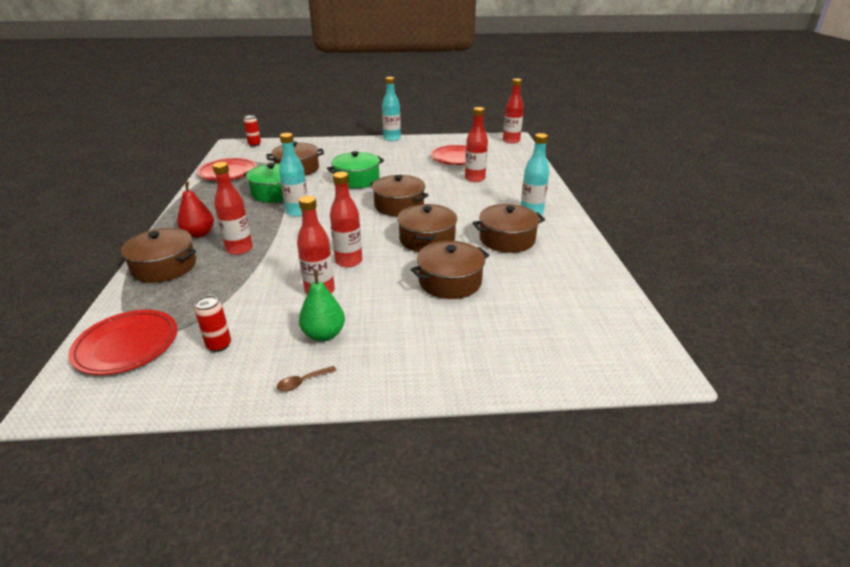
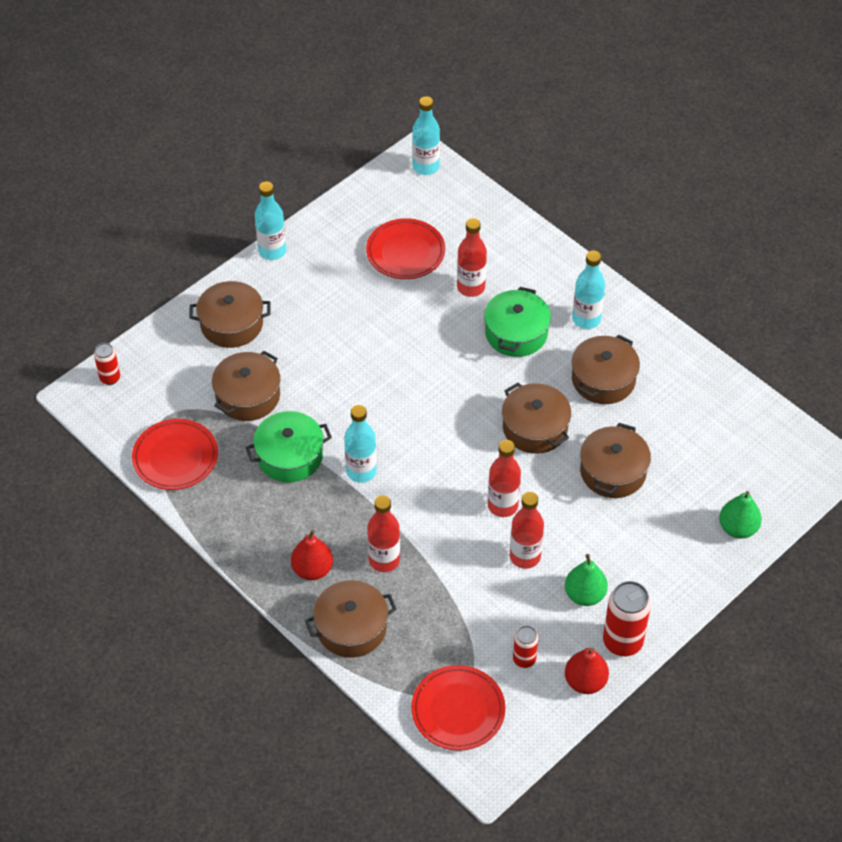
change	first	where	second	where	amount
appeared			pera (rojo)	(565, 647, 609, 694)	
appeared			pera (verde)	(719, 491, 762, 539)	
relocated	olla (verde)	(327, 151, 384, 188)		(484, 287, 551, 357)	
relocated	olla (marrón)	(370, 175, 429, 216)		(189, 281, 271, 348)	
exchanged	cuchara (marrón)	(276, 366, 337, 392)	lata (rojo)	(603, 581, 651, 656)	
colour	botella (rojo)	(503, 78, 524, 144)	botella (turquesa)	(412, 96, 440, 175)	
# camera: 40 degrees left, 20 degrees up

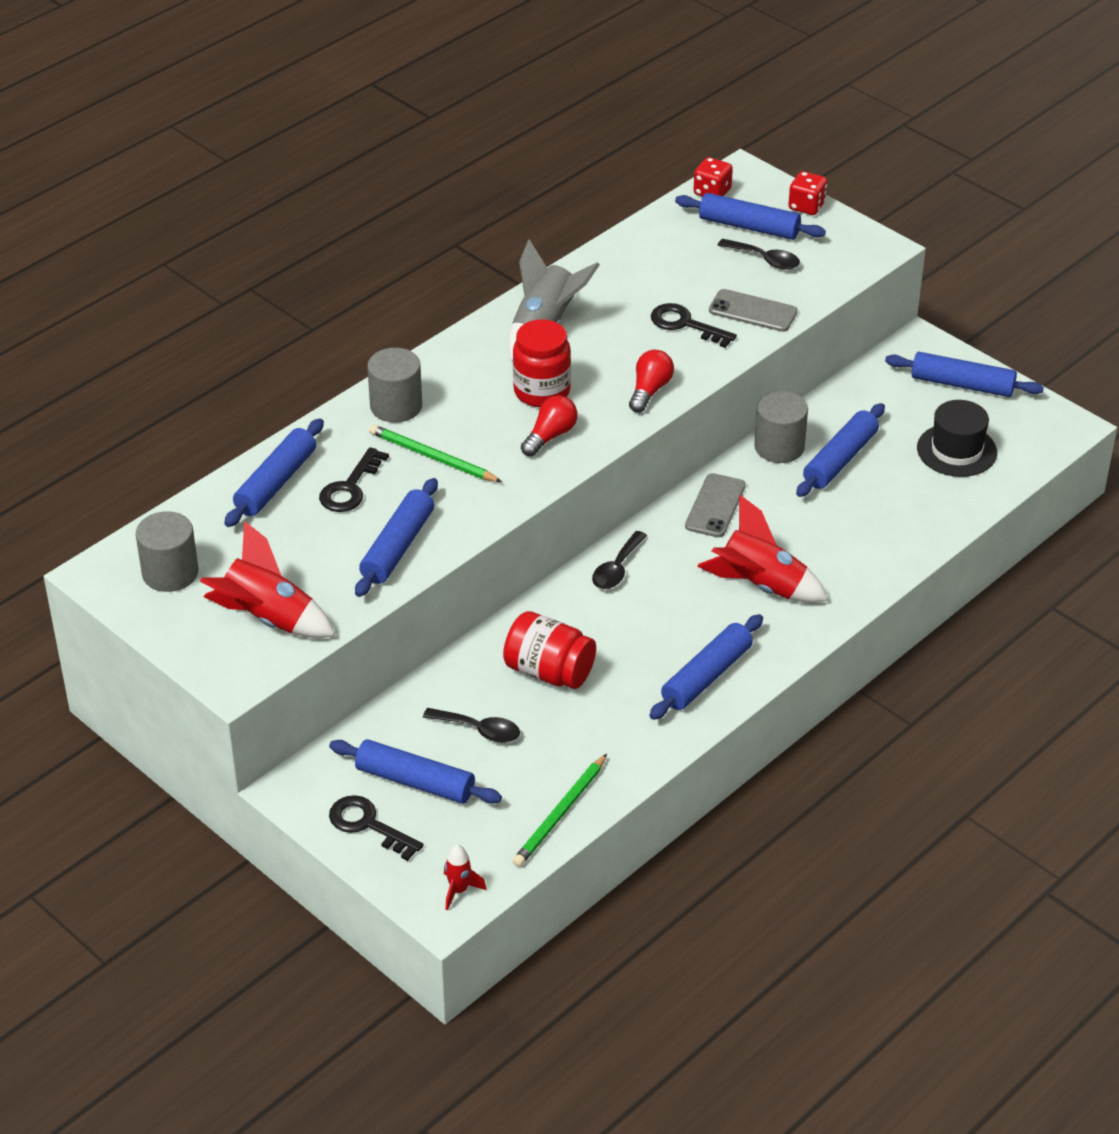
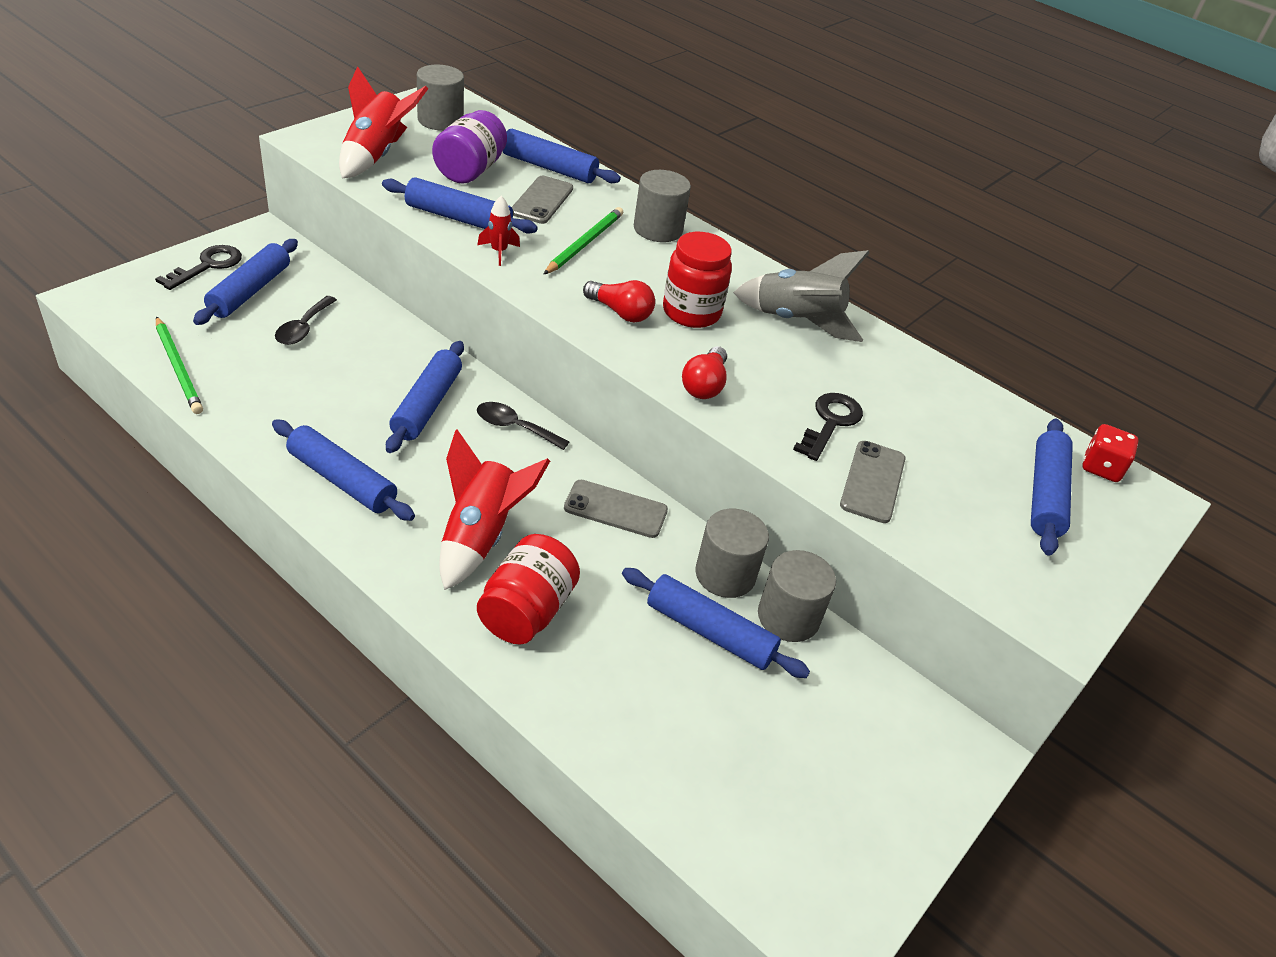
change	first	where	second	where	amount
missing	cuchara (negro)	(718, 239, 800, 270)			
missing	dado (rojo)	(788, 171, 827, 215)			
missing	sombrero (negro)	(917, 400, 997, 477)			
appeared			tarro (morado)	(432, 110, 507, 183)	
appeared			cilindro (gris)	(758, 550, 836, 642)	
relocated	cohete (rojo)	(444, 845, 487, 910)		(477, 196, 520, 266)	
relocated	tarro (rojo)	(503, 611, 596, 689)		(477, 534, 580, 644)	
relocated	rodillo (azul)	(885, 352, 1044, 397)		(386, 341, 464, 453)	
exchanged	llave (negro)	(319, 447, 389, 512)	móvil (gris)	(512, 176, 573, 224)	
spun	lápiz (verde)	(513, 754, 607, 867)		(156, 316, 203, 414)	150 degrees counterclockwise
spun	bombilla (rojo)	(629, 350, 674, 413)		(682, 346, 727, 399)	90 degrees clockwise
# camera: 80 degrees right, 0 degrees up

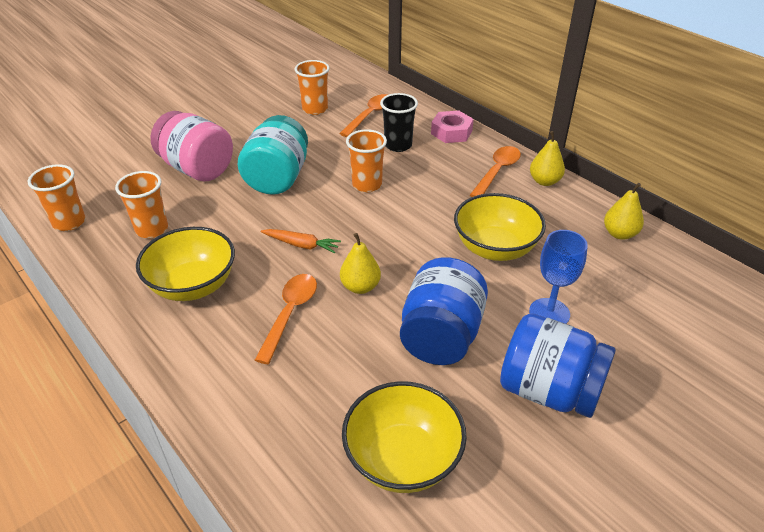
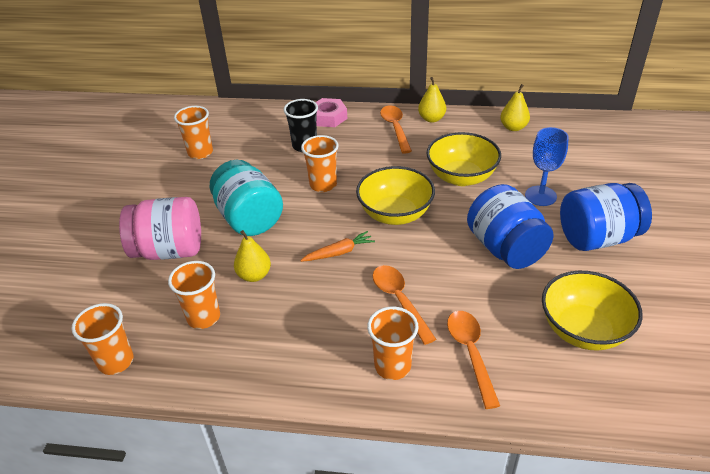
change	first	where	second	where	amount
appeared			vaso (naranja)	(367, 307, 418, 380)	
relocated	cuenco (amarillo)	(136, 227, 235, 301)		(356, 166, 435, 225)	
relocated	cuchara (naranja)	(339, 94, 387, 137)		(447, 311, 500, 409)	
relocated	pera (amarillo)	(340, 233, 381, 294)		(234, 230, 271, 282)	
# camera: 40 degrees left, 0 degrees up

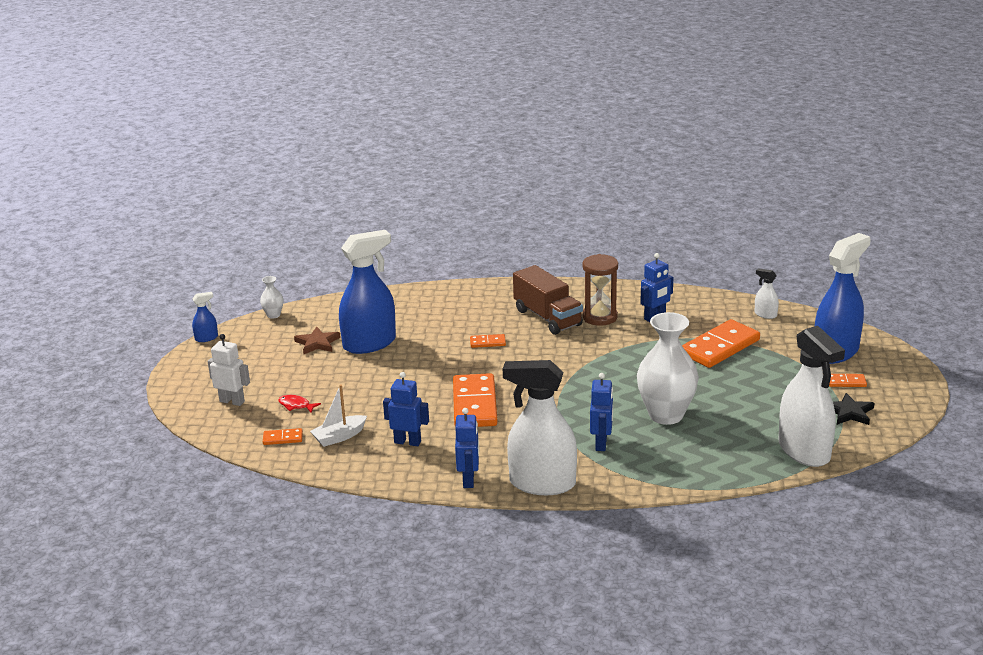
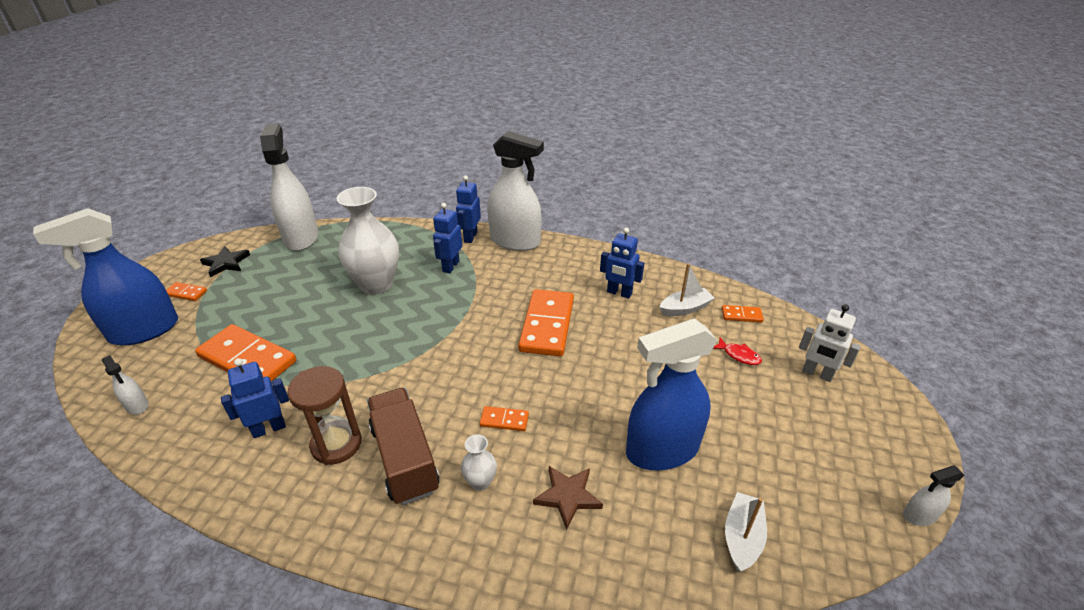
change	first	where	second	where	amount
appeared			barco (blanco)	(725, 492, 767, 572)	
relocated	florero (blanco)	(260, 276, 283, 319)		(461, 434, 497, 491)	
relocated	estrella (marrón)	(294, 327, 341, 354)		(533, 466, 603, 530)	
relocated	robot (azul)	(455, 408, 479, 488)		(456, 175, 481, 243)	
colour	pulverizador (azul)	(192, 292, 218, 342)	pulverizador (blanco)	(903, 466, 965, 526)	
spun	ficha de dominó (naranja)	(682, 319, 760, 368)		(195, 324, 296, 382)	60 degrees clockwise
# camera: 170 degrees left, 10 degrees up

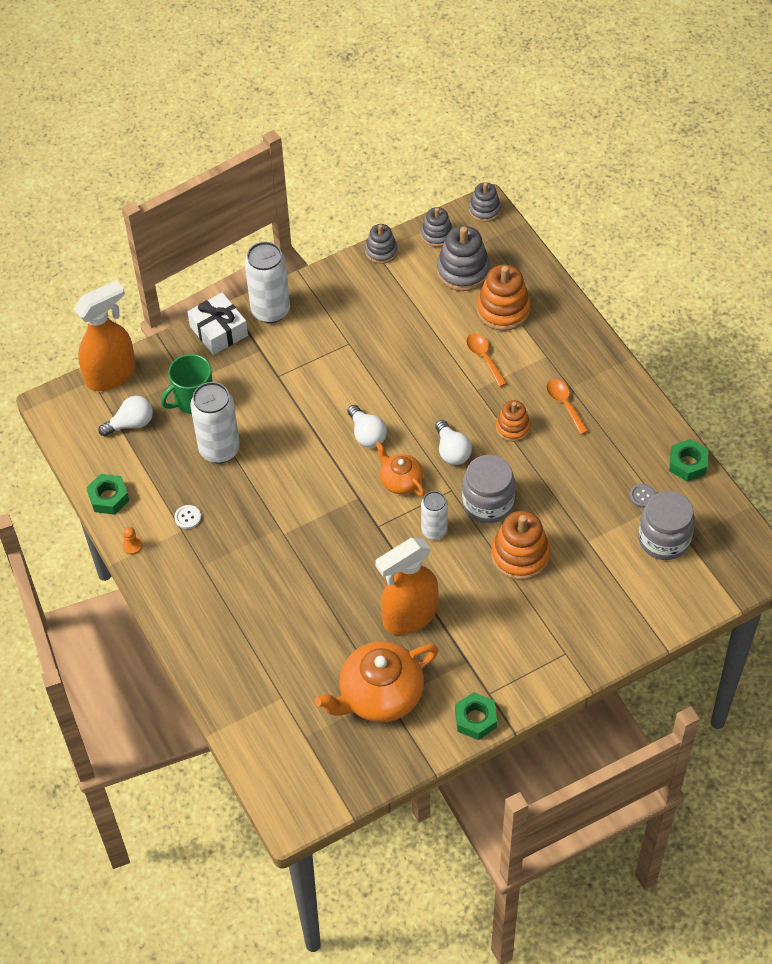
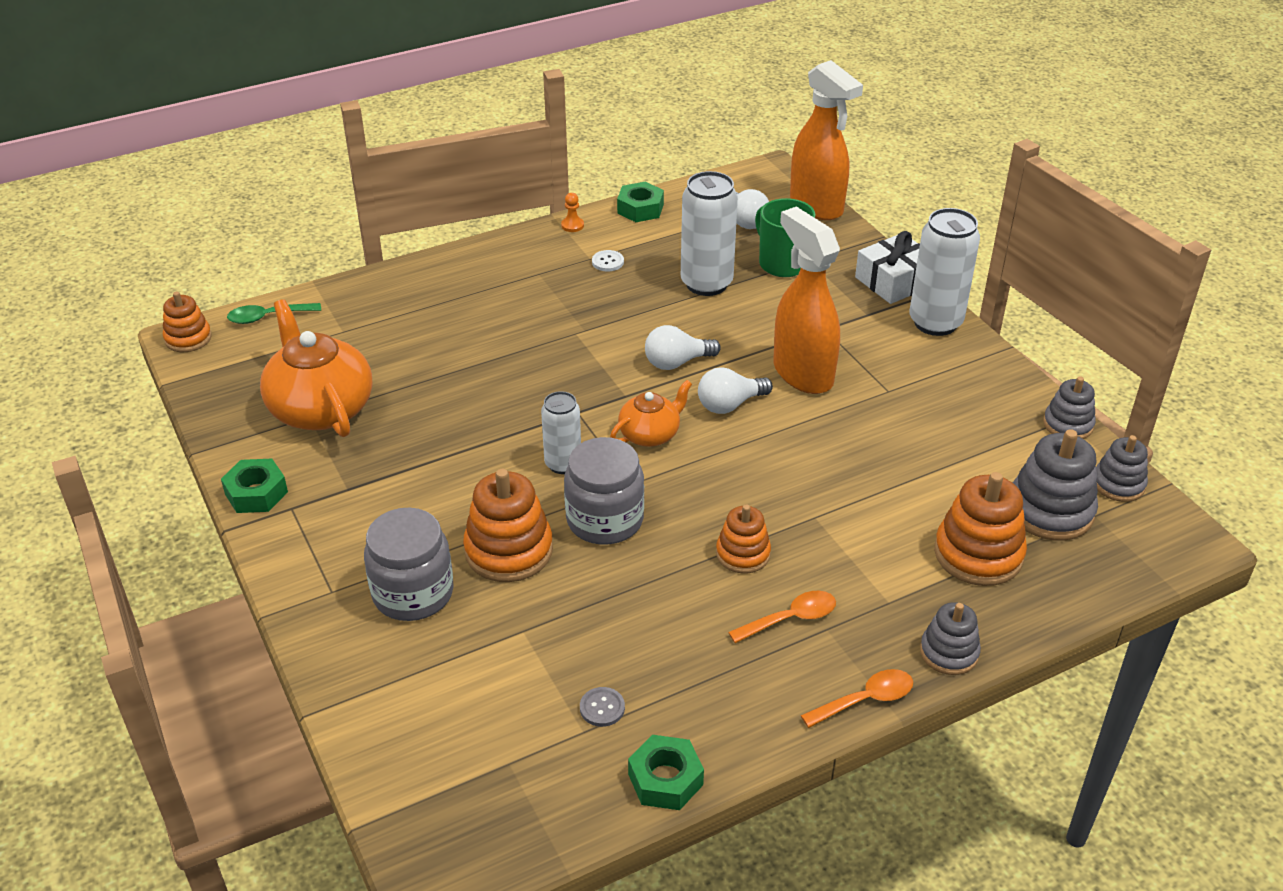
change	first	where	second	where	amount
appeared			juguete apilable (naranja)	(163, 292, 212, 352)	
appeared			cuchara (verde)	(227, 303, 321, 324)	
relocated	pulverizador (naranja)	(375, 538, 438, 635)		(773, 206, 840, 394)	
relocated	bombilla (blanco)	(435, 420, 472, 465)		(645, 325, 721, 370)	
relocated	cuchara (naranja)	(466, 333, 507, 387)		(801, 669, 913, 728)	
relocated	juguete apilable (gris)	(469, 182, 501, 222)		(920, 602, 981, 675)	
relocated	tarro (gris)	(638, 491, 695, 560)		(364, 507, 454, 621)	
# camera: 90 degrees right, 15 degrees down

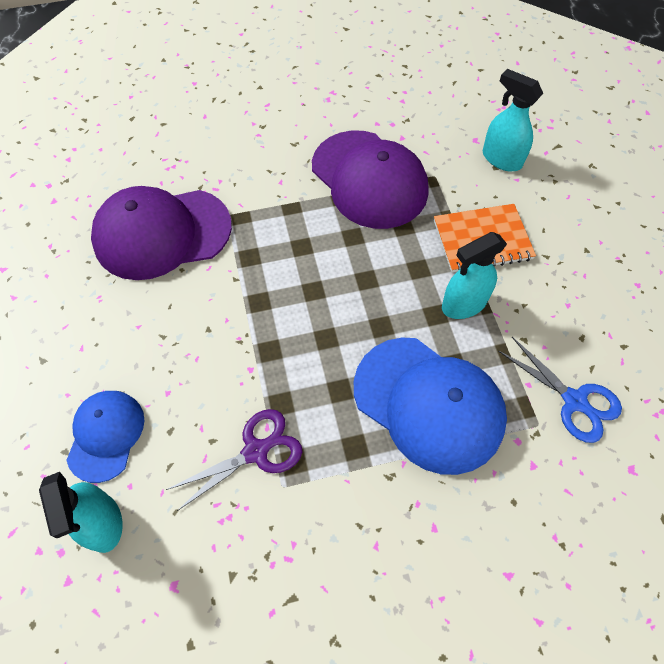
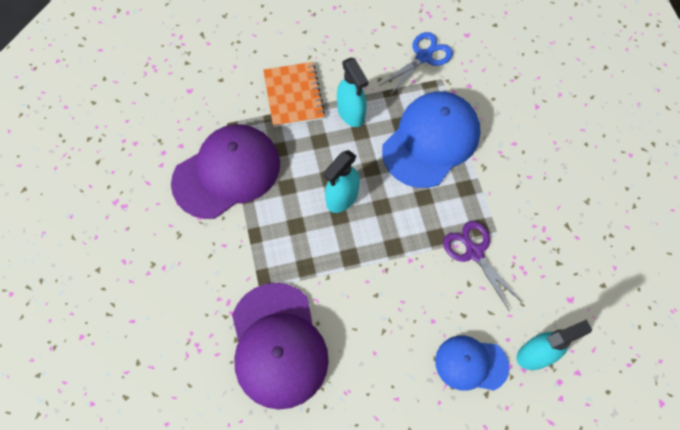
change	first	where	second	where	amount
relocated	pulverizador (turquesa)	(483, 69, 543, 172)		(323, 150, 360, 213)	
# camera: 90 degrees left, 5 degrees up

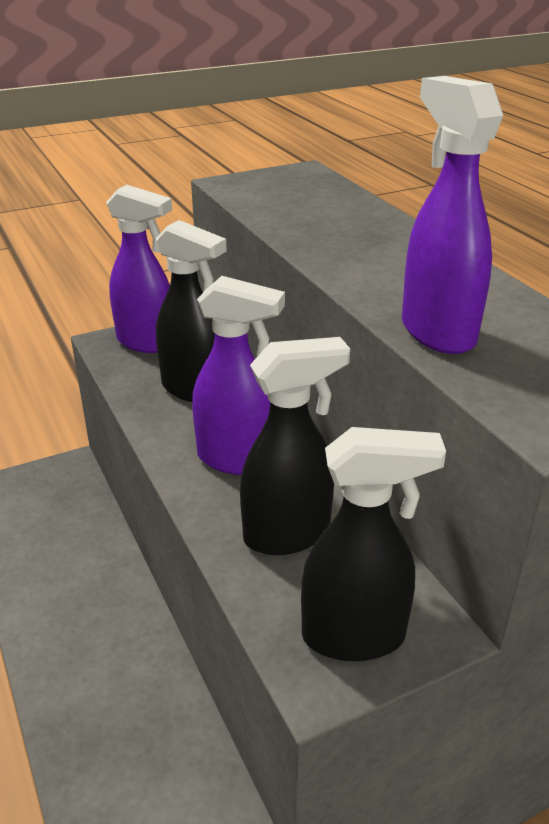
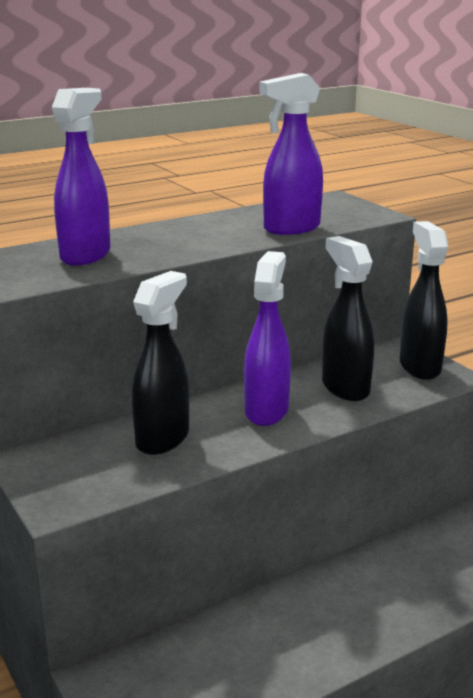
change	first	where	second	where	amount
relocated	pulverizador (morado)	(106, 185, 172, 353)		(52, 88, 110, 266)	
# camera: 95 degrees left, 10 degrees down

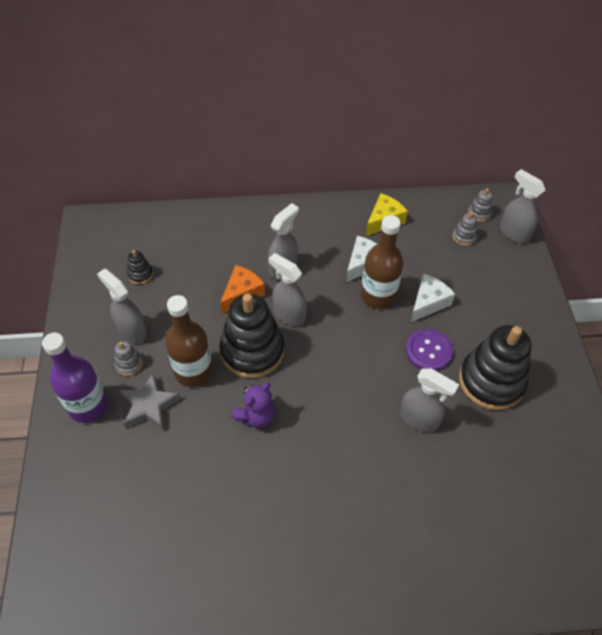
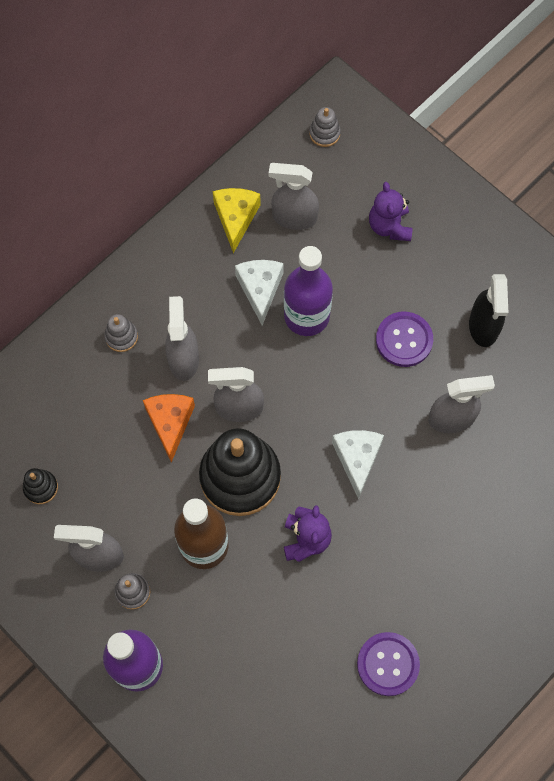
change	first	where	second	where	amount
missing	estrella (gris)	(119, 374, 181, 430)			
appeared			botón (morado)	(357, 632, 420, 696)	
appeared			osito (morado)	(369, 182, 413, 241)	
relocated	queso (blanco)	(410, 274, 455, 323)		(332, 430, 384, 499)	
relocated	juguete apilable (gris)	(452, 212, 477, 246)		(104, 314, 138, 352)	
relocated	pulverizador (gris)	(500, 169, 545, 243)		(268, 163, 319, 230)	
exchanged	juguete apilable (negro)	(459, 325, 531, 410)	pulverizador (negro)	(469, 274, 508, 347)	
colour	botella (marrón)	(361, 215, 404, 309)	botella (morado)	(284, 246, 333, 336)	
# camera: 40 degrees left, 15 degrees up

